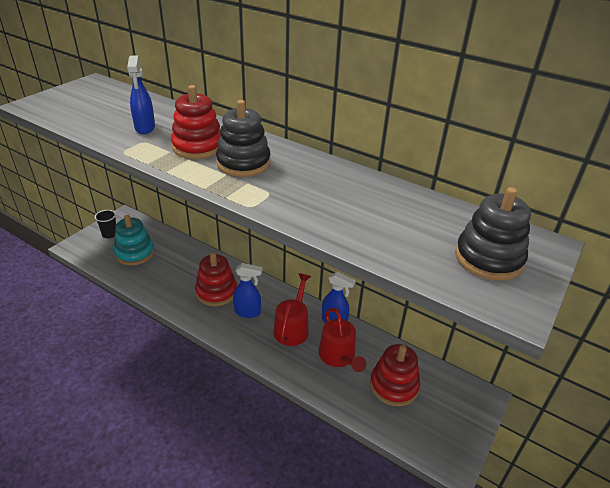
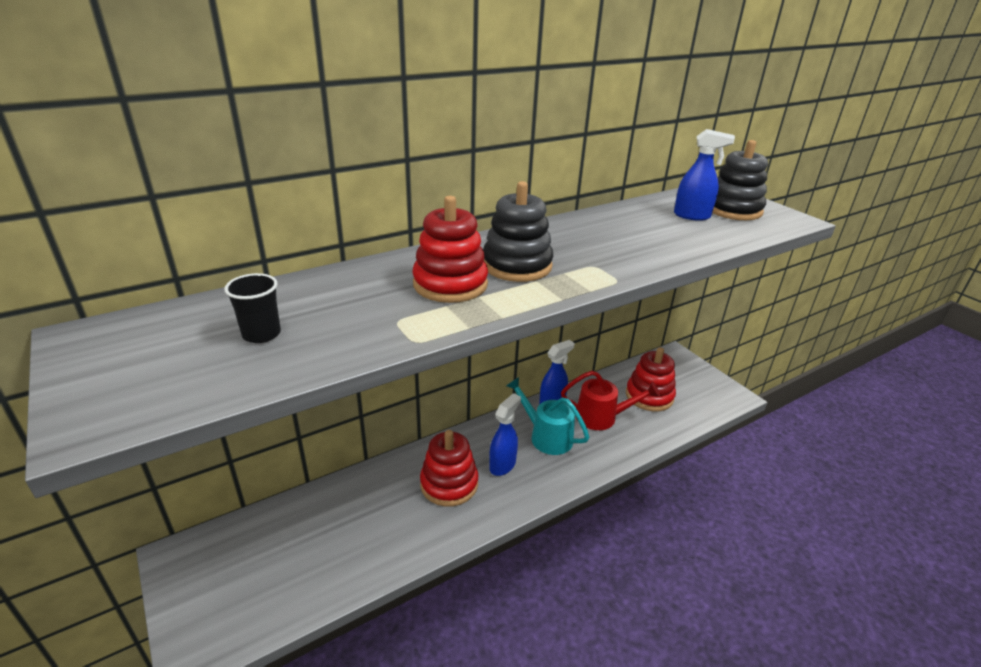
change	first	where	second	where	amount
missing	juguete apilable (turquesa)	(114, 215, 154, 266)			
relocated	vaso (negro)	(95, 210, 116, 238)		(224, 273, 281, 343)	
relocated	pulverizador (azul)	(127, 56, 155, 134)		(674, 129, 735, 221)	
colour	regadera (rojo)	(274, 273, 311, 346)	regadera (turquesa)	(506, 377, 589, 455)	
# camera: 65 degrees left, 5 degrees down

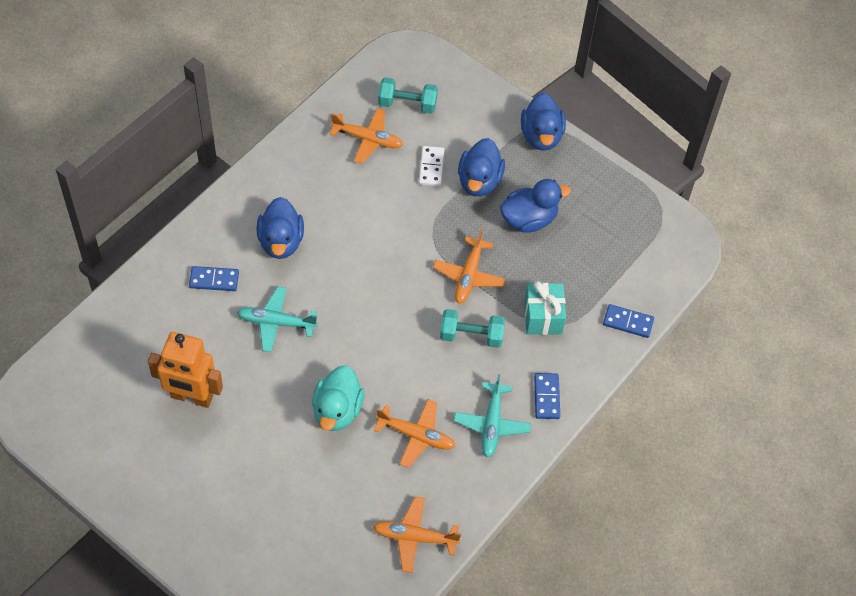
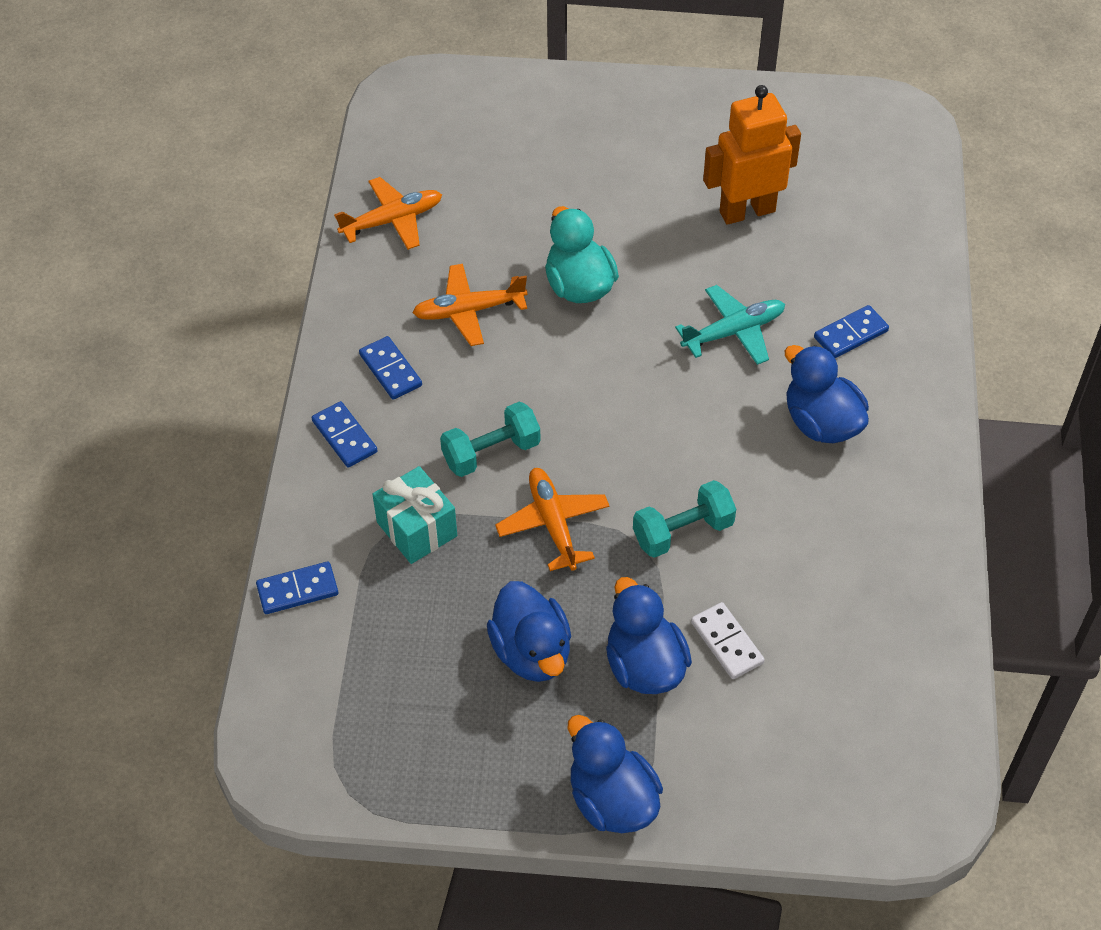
change	first	where	second	where	amount
missing	avión (naranja)	(329, 108, 403, 164)			
relocated	mancuerna (turquesa)	(378, 78, 438, 114)		(633, 480, 736, 558)	
exchanged	avión (turquesa)	(454, 374, 531, 458)	ficha de dominó (azul)	(359, 336, 422, 400)	
spun	pato (azul)	(500, 179, 571, 233)		(487, 581, 571, 682)	60 degrees counterclockwise
# camera: 150 degrees right, 5 degrees down

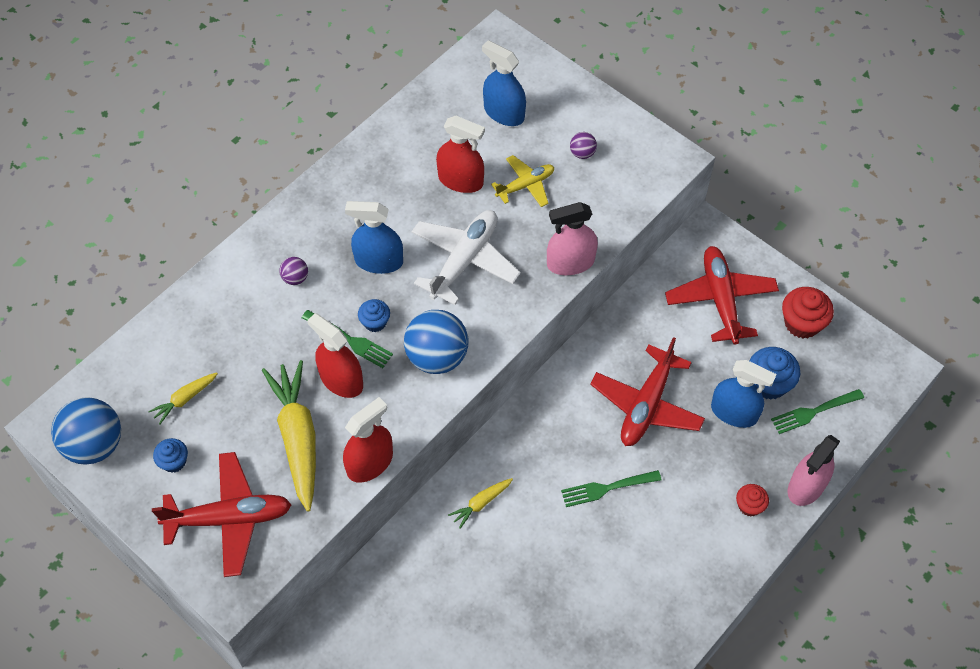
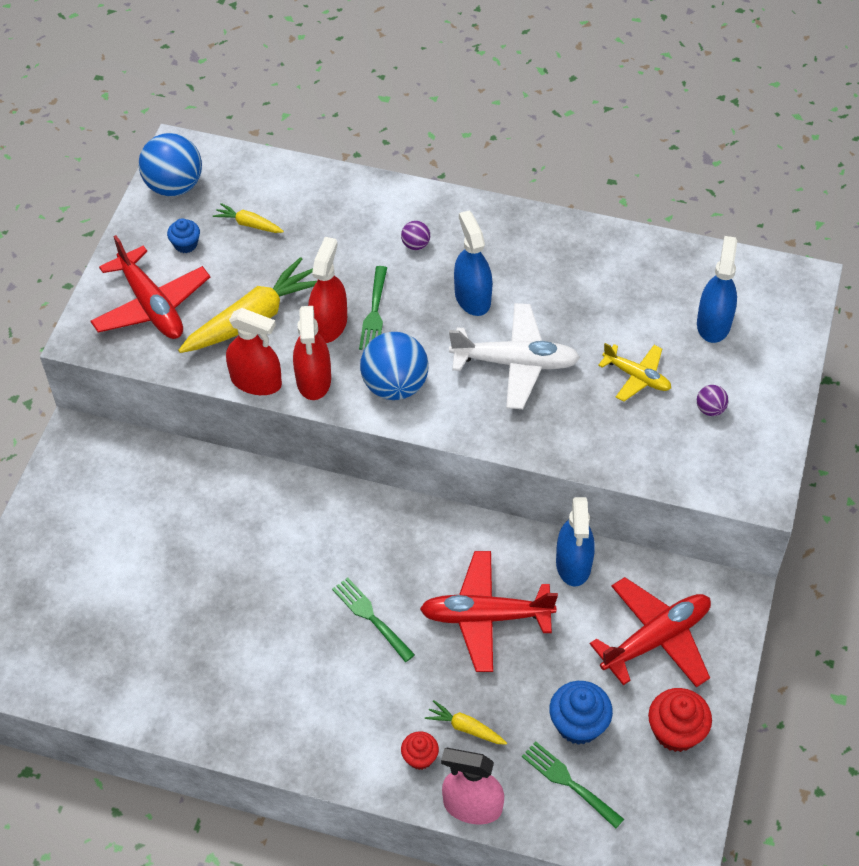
change	first	where	second	where	amount
missing	magdalena (azul)	(358, 299, 390, 332)			
missing	pulverizador (rosa)	(547, 202, 598, 275)			
relocated	pulverizador (rojo)	(436, 116, 485, 193)		(293, 306, 331, 400)	
relocated	zanahoria (amarillo)	(448, 478, 513, 529)		(425, 700, 507, 745)	
relocated	pulverizador (azul)	(711, 360, 777, 428)		(556, 497, 595, 587)	
# camera: 65 degrees right, 5 degrees down

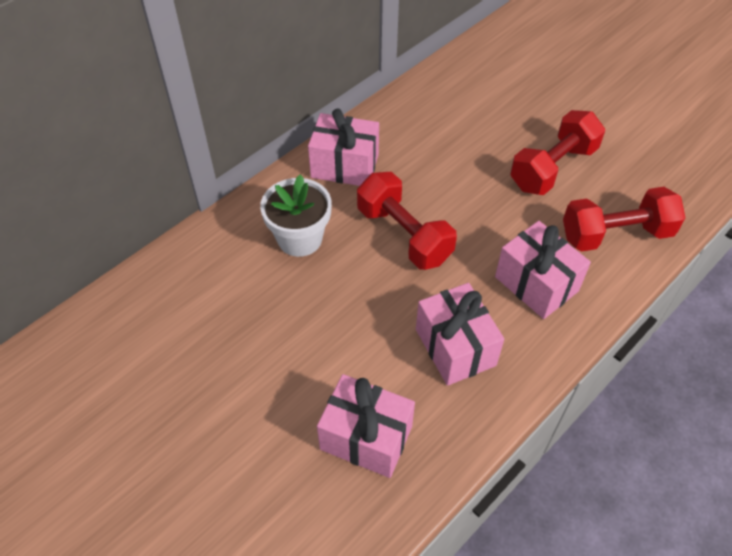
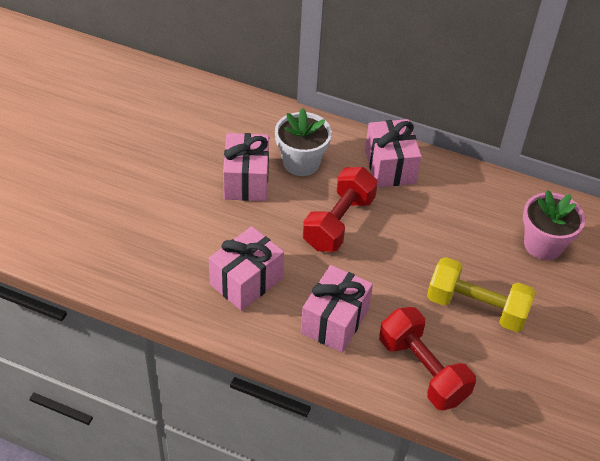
change	first	where	second	where	amount
appeared			maceta (rosa)	(523, 190, 585, 260)	
relocated	regalo (rosa)	(317, 374, 415, 478)		(223, 133, 269, 201)	
colour	mancuerna (rojo)	(510, 110, 605, 195)	mancuerna (amarillo)	(427, 257, 536, 332)	
# camera: 65 degrees right, 5 degrees down

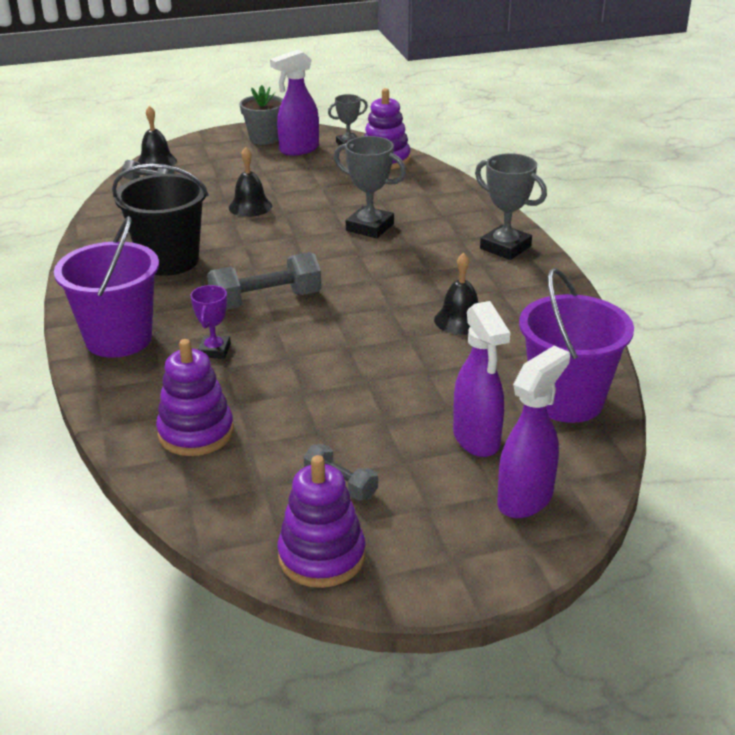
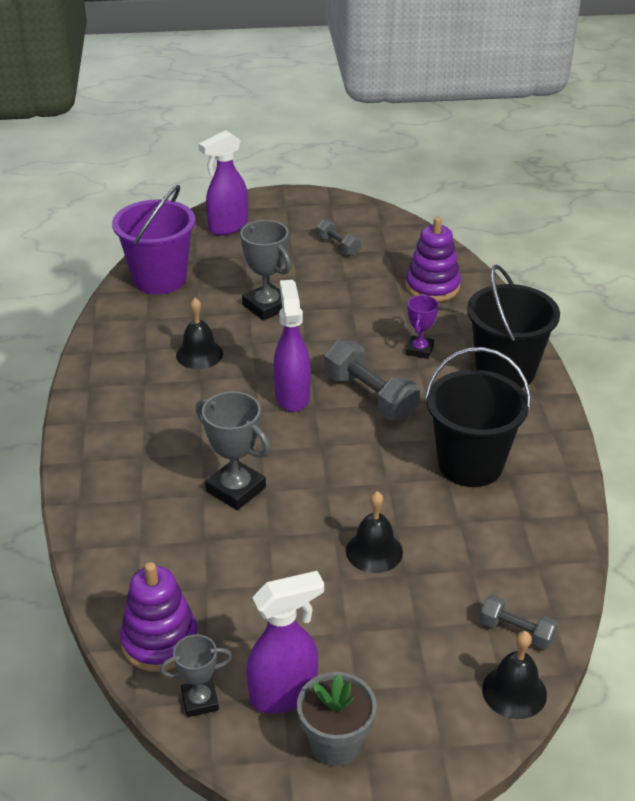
change	first	where	second	where	amount
missing	juguete apilable (morado)	(277, 455, 366, 588)			
relocated	pulverizador (morado)	(453, 301, 510, 457)		(274, 280, 311, 412)	
relocated	trofeo (gris)	(475, 153, 547, 260)		(240, 220, 291, 321)	
colour	balde (morado)	(54, 216, 159, 358)	balde (negro)	(467, 265, 560, 388)	
spun	mancuerna (gris)	(207, 252, 321, 310)		(324, 340, 420, 421)	60 degrees clockwise
# camera: 170 degrees left, 5 degrees up

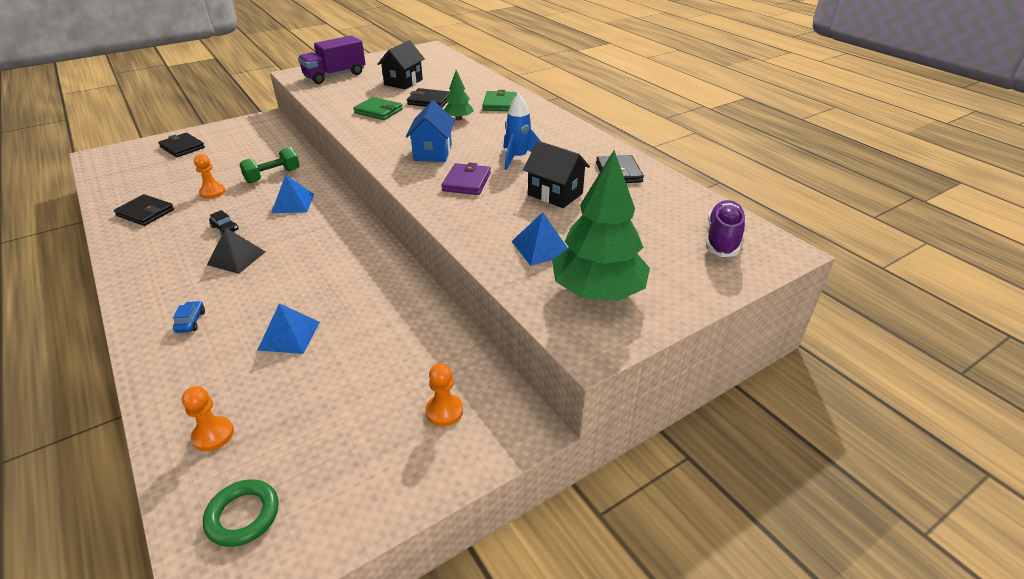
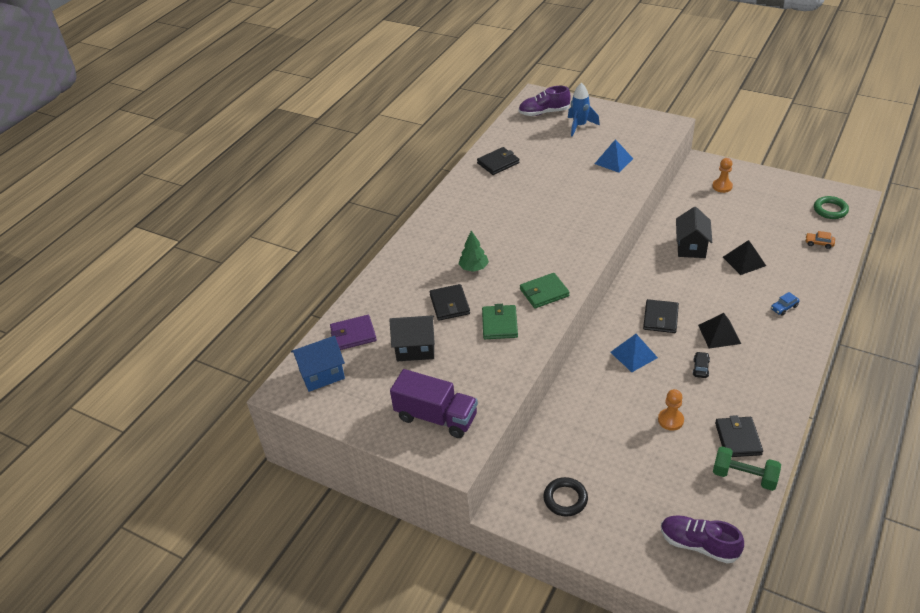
change	first	where	second	where	amount
missing	árbol (verde)	(552, 150, 650, 301)			
appeared			anillo (negro)	(543, 477, 588, 517)	
appeared			zapato (morado)	(661, 515, 744, 564)	
relocated	cartera (negro)	(158, 133, 205, 157)		(643, 299, 679, 333)	
relocated	mancuerna (verde)	(239, 147, 300, 183)		(713, 446, 781, 491)	
relocated	casa (azul)	(406, 100, 455, 162)		(291, 336, 345, 392)	
relocated	cartera (morado)	(441, 162, 491, 195)		(330, 315, 377, 350)	
relocated	cartera (verde)	(482, 90, 517, 111)		(520, 273, 570, 309)	
relocated	cohete (azul)	(503, 94, 541, 170)		(568, 83, 600, 137)	
relocated	casa (negro)	(523, 141, 590, 208)		(676, 207, 712, 258)	
exchanged	peón (naranja)	(182, 386, 234, 451)	coche (naranja)	(805, 231, 835, 249)	
colour	pirámide (azul)	(257, 303, 320, 354)	pirámide (negro)	(723, 240, 766, 275)	
# camera: 115 degrees left, 5 degrees up

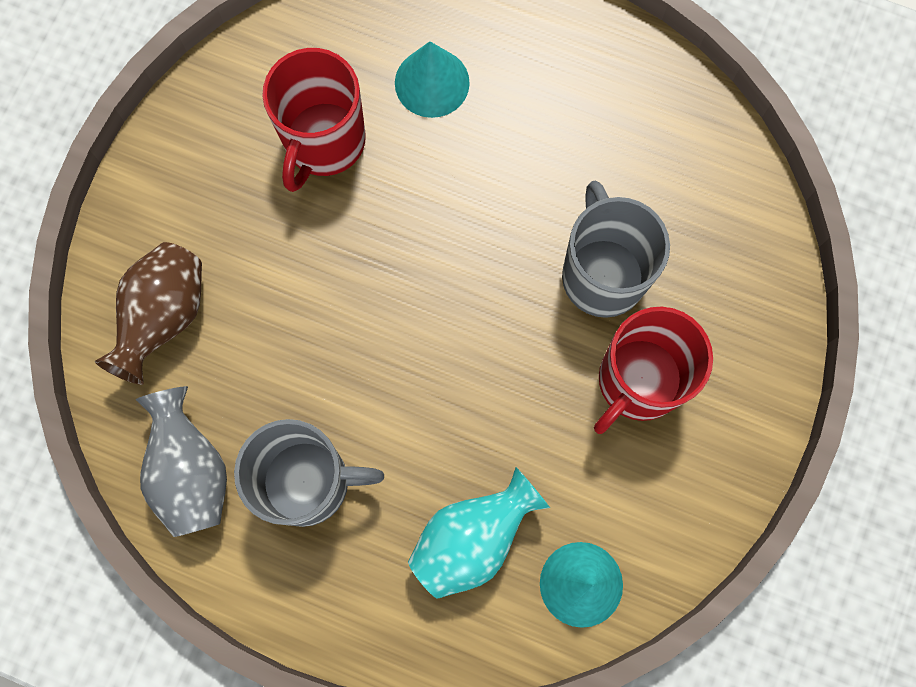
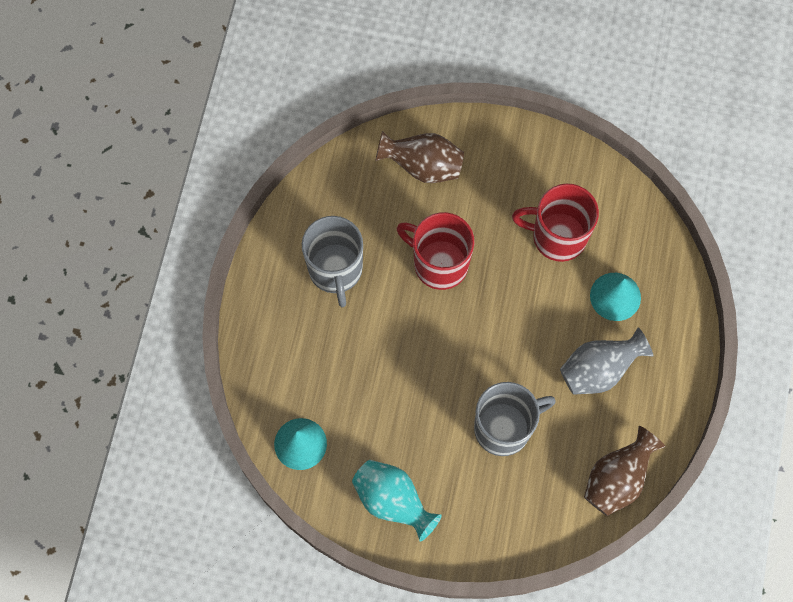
change	first	where	second	where	amount
appeared			florero (marrón)	(584, 426, 666, 516)	
relocated	florero (gris)	(136, 386, 227, 537)		(560, 327, 653, 395)	
relocated	florero (turquesa)	(408, 467, 550, 599)		(352, 460, 442, 542)	
relocated	taza (rojo)	(594, 307, 713, 434)		(397, 212, 474, 290)	
# camera: 80 degrees right, 5 degrees down

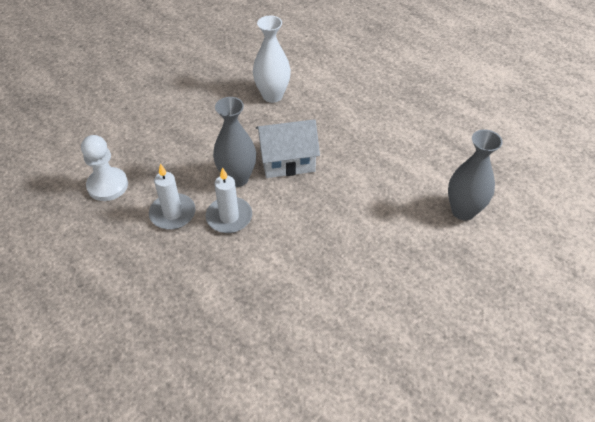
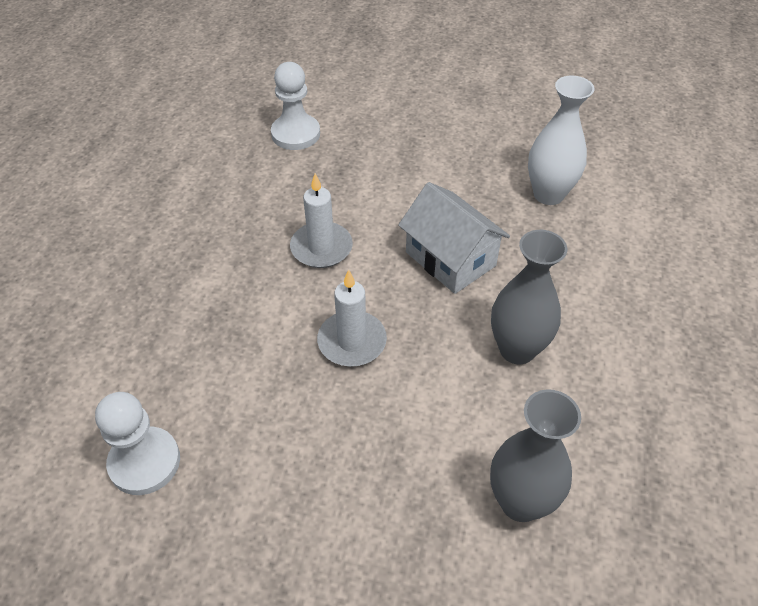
change	first	where	second	where	amount
appeared			peón (blanco)	(95, 392, 180, 495)	
relocated	vela (blanco)	(149, 163, 196, 229)		(317, 270, 387, 367)	
relocated	florero (gris)	(213, 97, 256, 187)		(491, 230, 567, 364)	
# camera: 60 degrees right, 0 degrees up

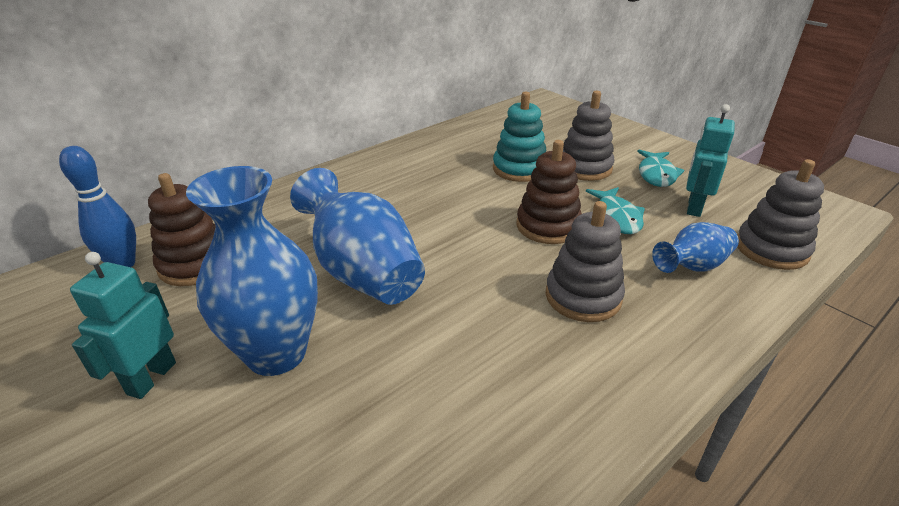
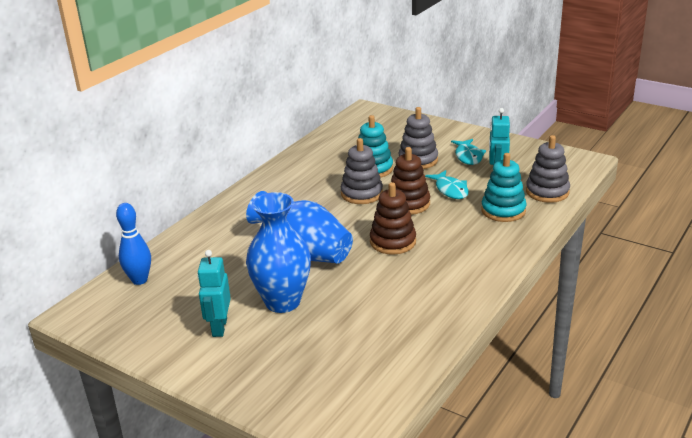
change	first	where	second	where	amount
relocated	juguete apilable (marrón)	(148, 173, 216, 286)		(370, 182, 416, 255)	
relocated	juguete apilable (gris)	(546, 201, 625, 322)		(341, 138, 383, 204)	
exchanged	florero (azul)	(652, 222, 739, 273)	juguete apilable (turquesa)	(481, 153, 527, 222)	
# camera: 15 degrees left, 5 degrees down

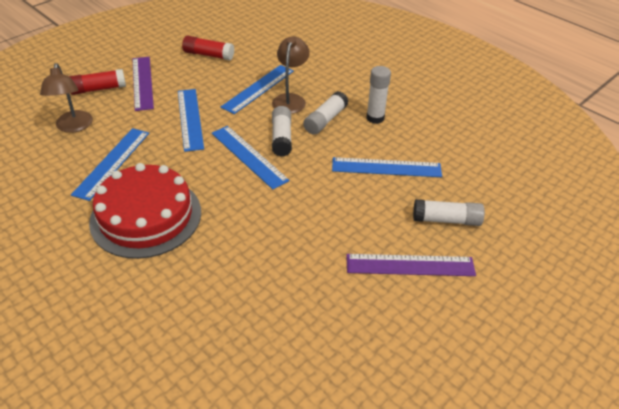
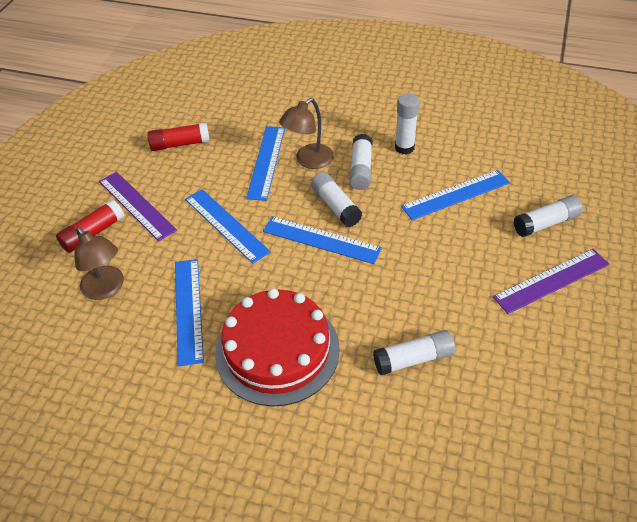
change	first	where	second	where	amount
appeared			barra de pegamento (blanco)	(373, 330, 455, 375)	
spun	lámpara (marrón)	(272, 36, 310, 114)		(279, 98, 334, 169)	120 degrees counterclockwise
# camera: 25 degrees left, 5 degrees up

